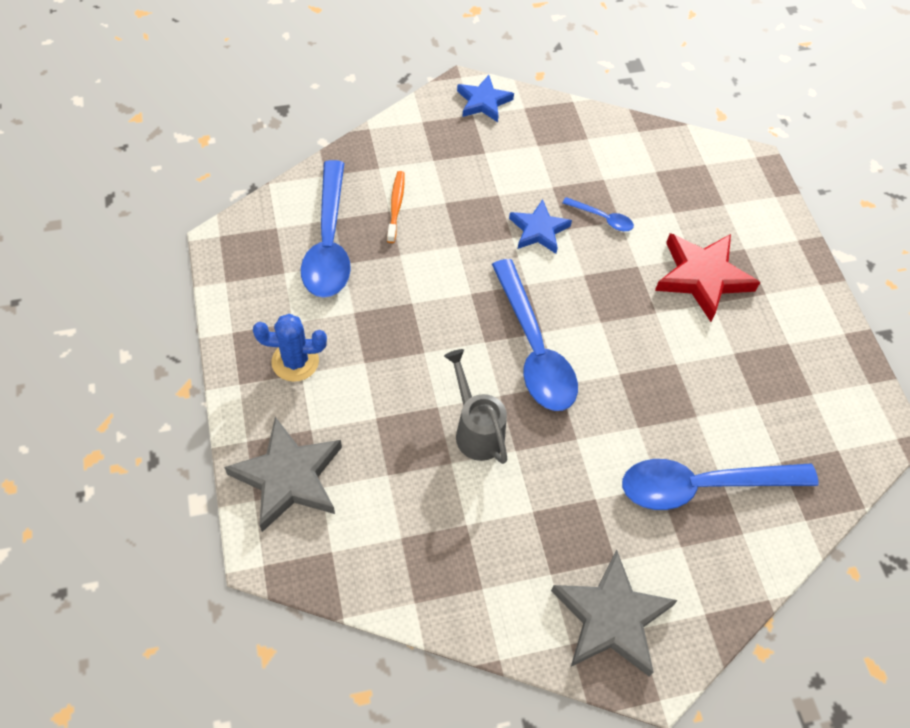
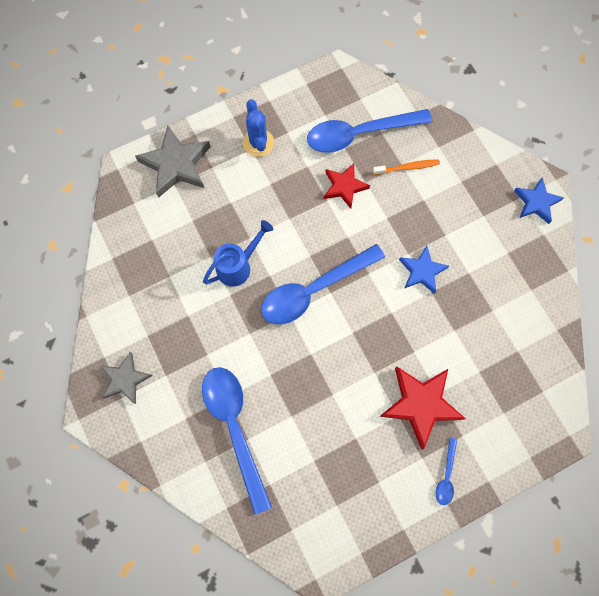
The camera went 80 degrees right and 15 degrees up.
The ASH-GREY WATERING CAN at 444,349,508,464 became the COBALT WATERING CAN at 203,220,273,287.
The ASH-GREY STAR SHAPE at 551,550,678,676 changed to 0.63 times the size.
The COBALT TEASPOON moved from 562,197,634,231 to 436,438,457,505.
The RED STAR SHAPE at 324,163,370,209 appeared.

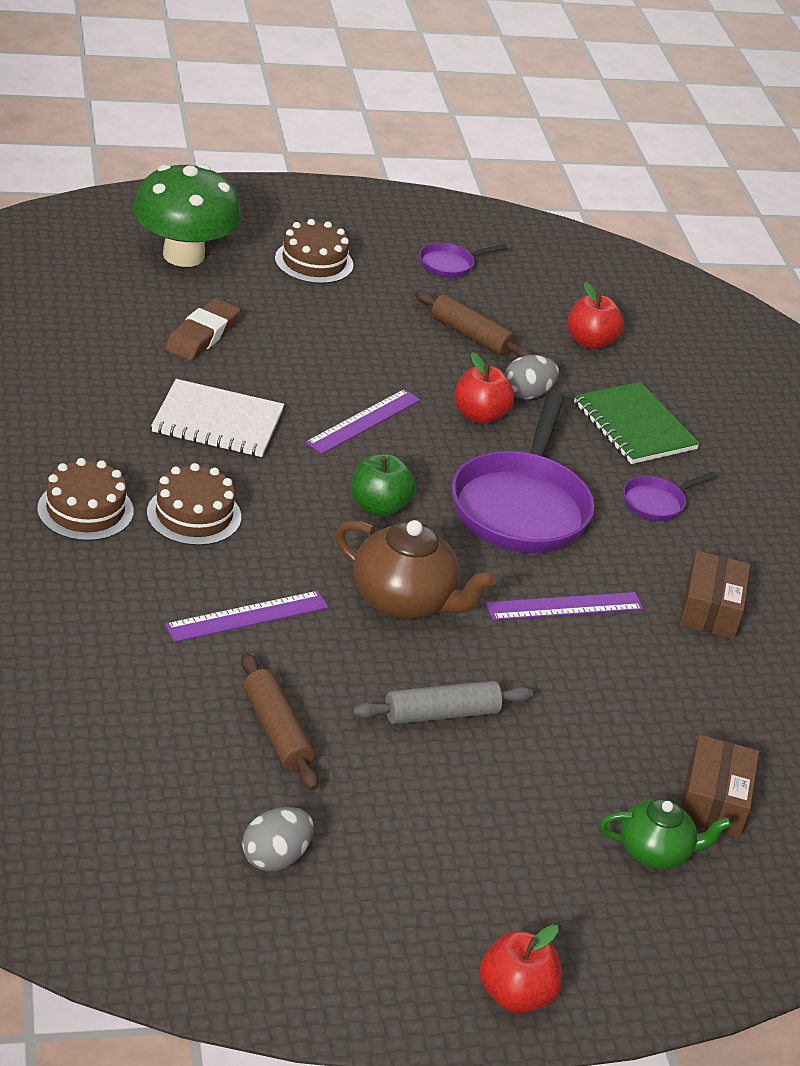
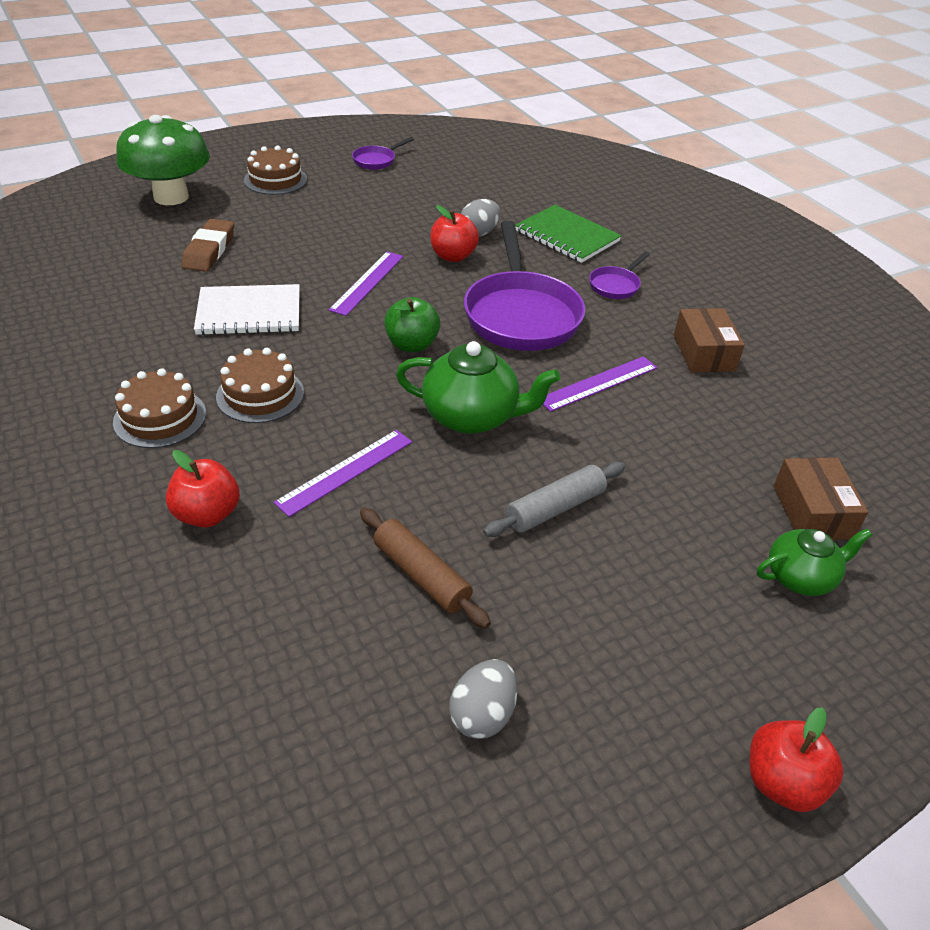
The camera went 15 degrees left and 5 degrees up.
The BROWN TEA POT at 335,520,496,619 became the EMERALD TEA POT at 396,341,560,434.
The BROWN PASTRY ROLLER at 414,290,533,357 disappeared.
The RED APPLE FRUIT moved from 567,282,624,349 to 166,450,240,528.

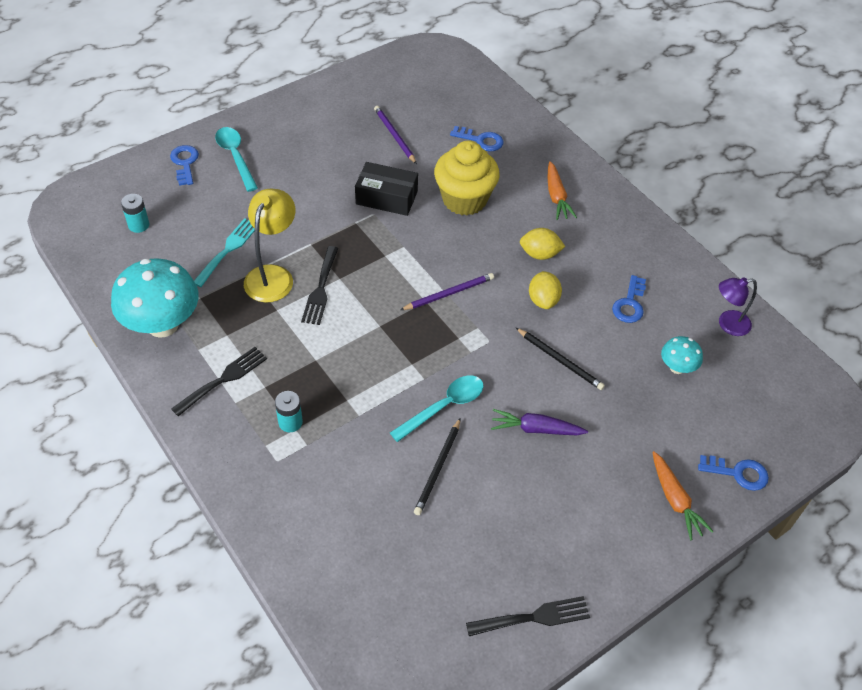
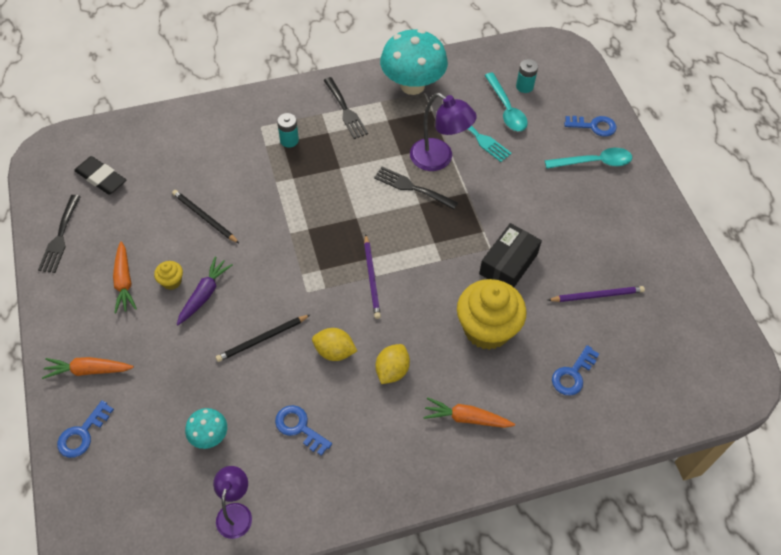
The camera went 110 degrees right and 5 degrees up.
The GOLDEN DESK LAMP at 244,189,295,303 became the VIOLET DESK LAMP at 410,93,477,171.
The AQUA TEASPOON moved from 390,376,484,442 to 485,73,528,131.
The EBONY PENCIL ERASER at 74,156,126,194 appeared.
The BRIGHT ORANGE TOY CARROT at 113,241,137,313 appeared.
The GOLDEN MUFFIN at 154,261,183,290 appeared.

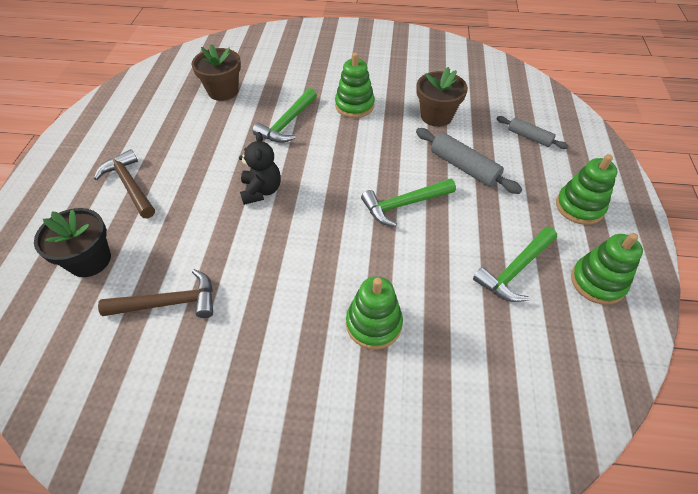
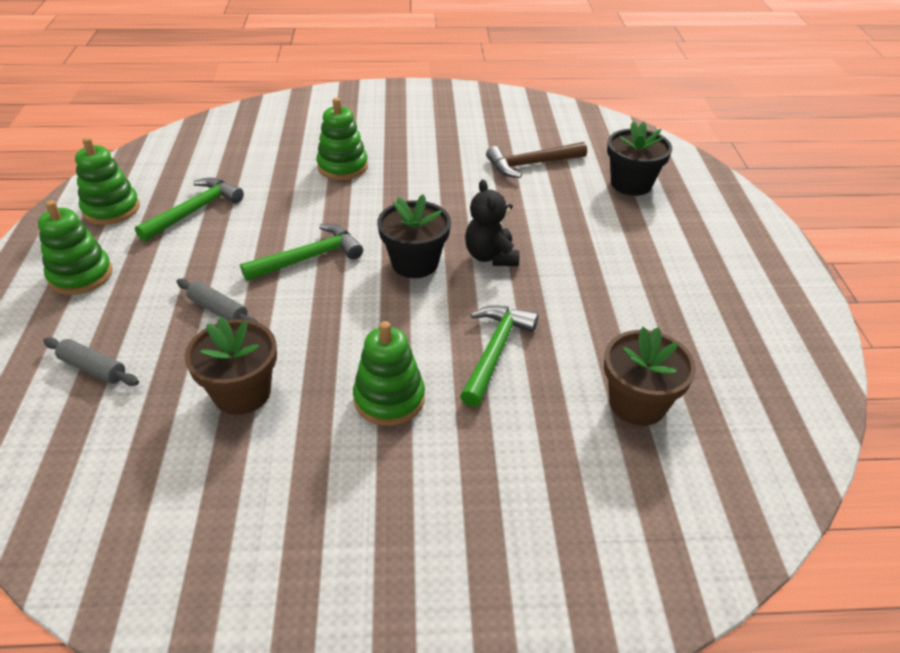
The camera went 170 degrees right and 10 degrees down.
The BROWN CLAW HAMMER at 94,149,155,218 disappeared.
The ASH-GREY PASTRY ROLLER at 416,128,522,194 changed to 0.64 times the size.
The EBONY PLANT POT at 377,194,451,278 appeared.

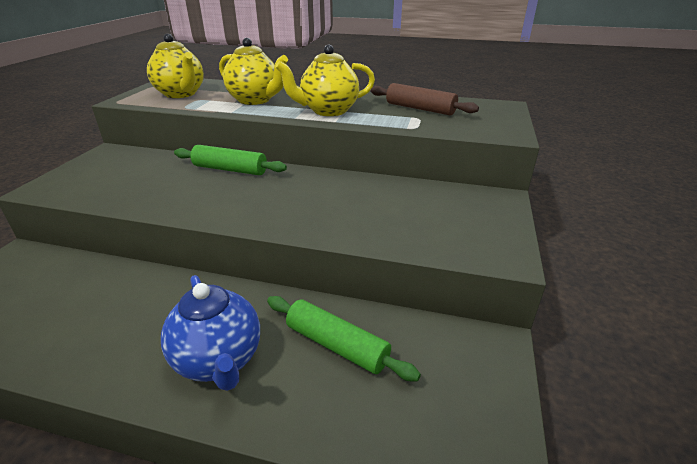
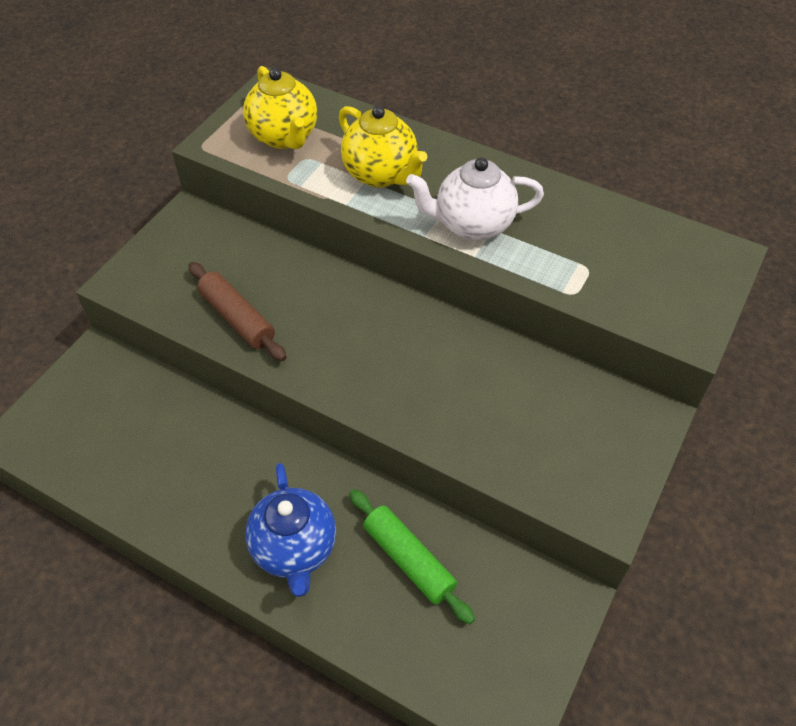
The camera went 15 degrees right and 20 degrees up.
The EMERALD PASTRY ROLLER at 174,145,287,175 disappeared.
The GOLDEN TEA POT at 275,45,375,116 became the PURE WHITE TEA POT at 406,157,544,241.
The BROWN PASTRY ROLLER moved from 370,83,479,115 to 188,262,287,361.

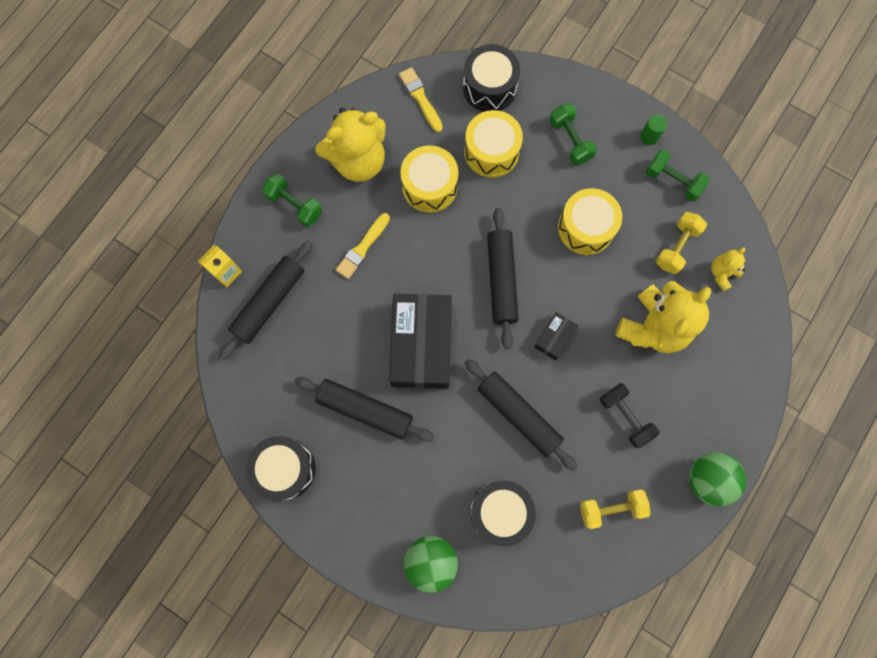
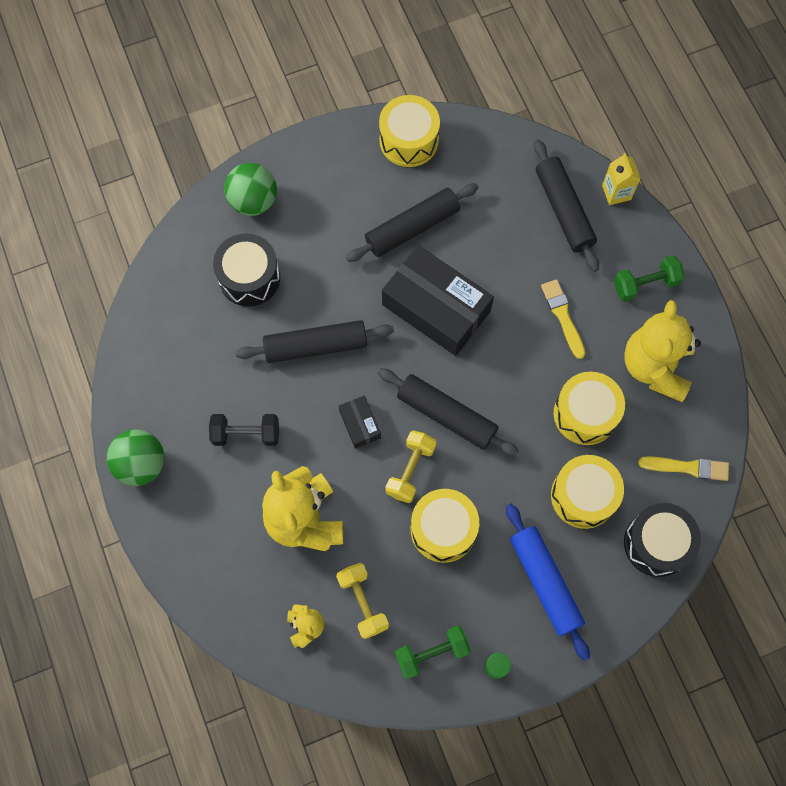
The camera went 125 degrees right and 5 degrees down.
The EBONY SNARE DRUM at 246,436,316,501 became the GOLDEN SNARE DRUM at 379,95,440,167.
The EMERALD DUMBBELL at 549,104,597,165 was replaced by the COBALT PASTRY ROLLER at 506,504,590,661.
The GOLDEN DUMBBELL moved from 580,490,650,529 to 385,430,436,503.

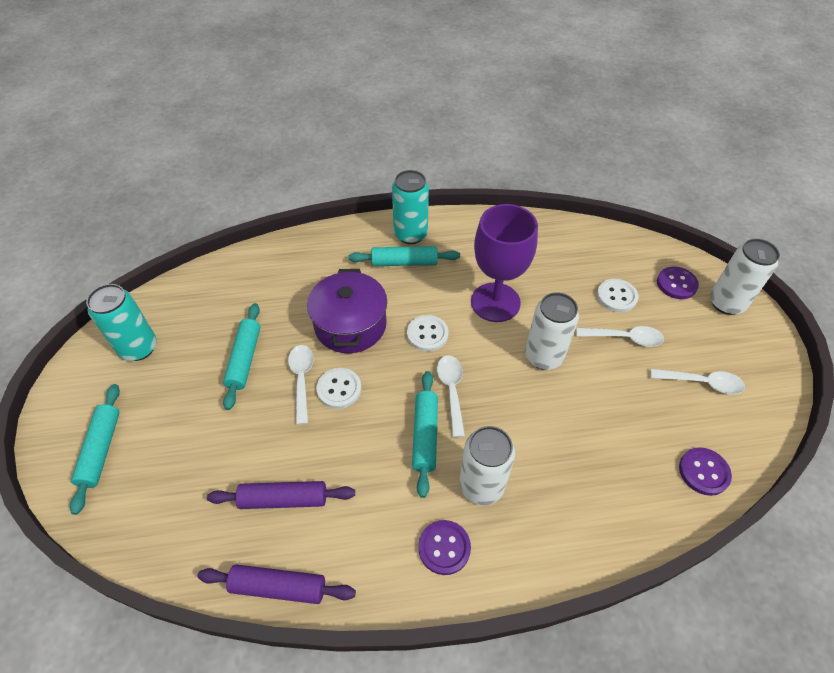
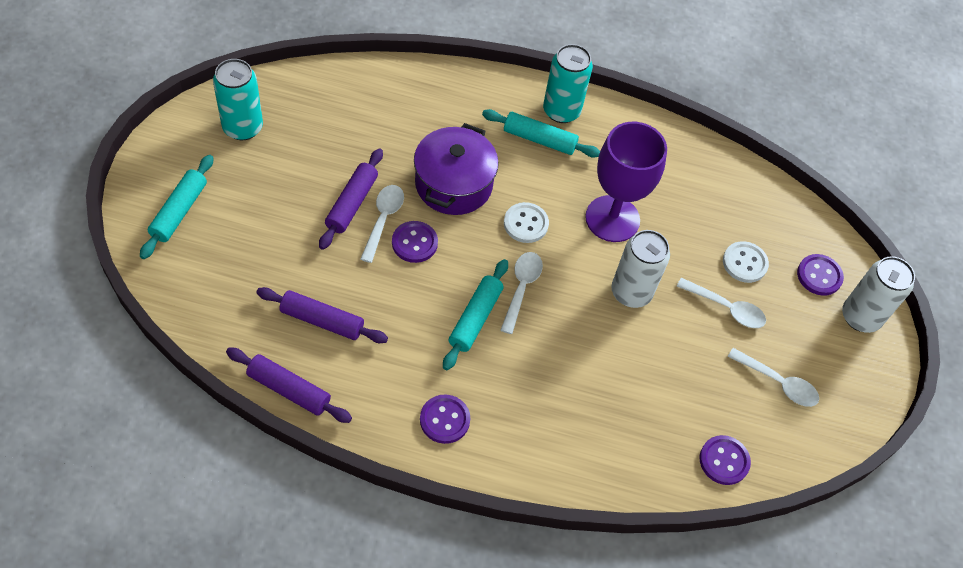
The camera went 15 degrees right and 5 degrees up.
The AQUA PASTRY ROLLER at 223,303,260,410 disappeared.
The PURE WHITE BUTTON at 317,368,362,409 became the VIOLET BUTTON at 392,221,438,263.
The PURE WHITE SODA CAN at 459,426,515,505 disappeared.
The VIOLET PASTRY ROLLER at 319,148,383,250 appeared.

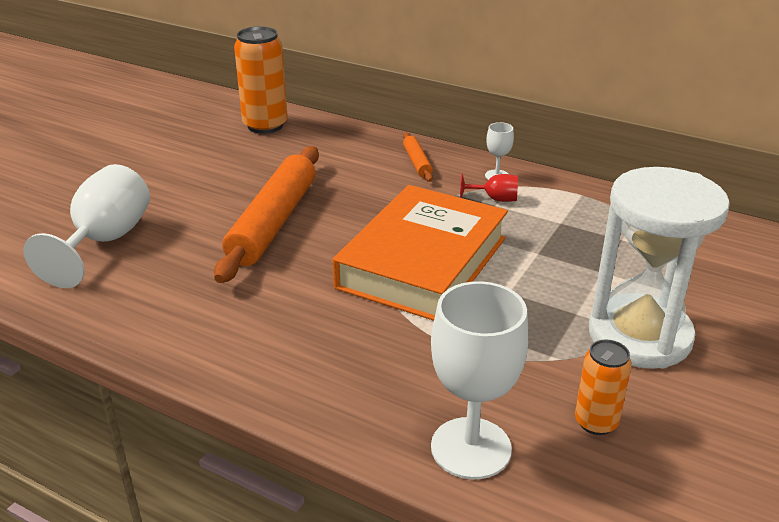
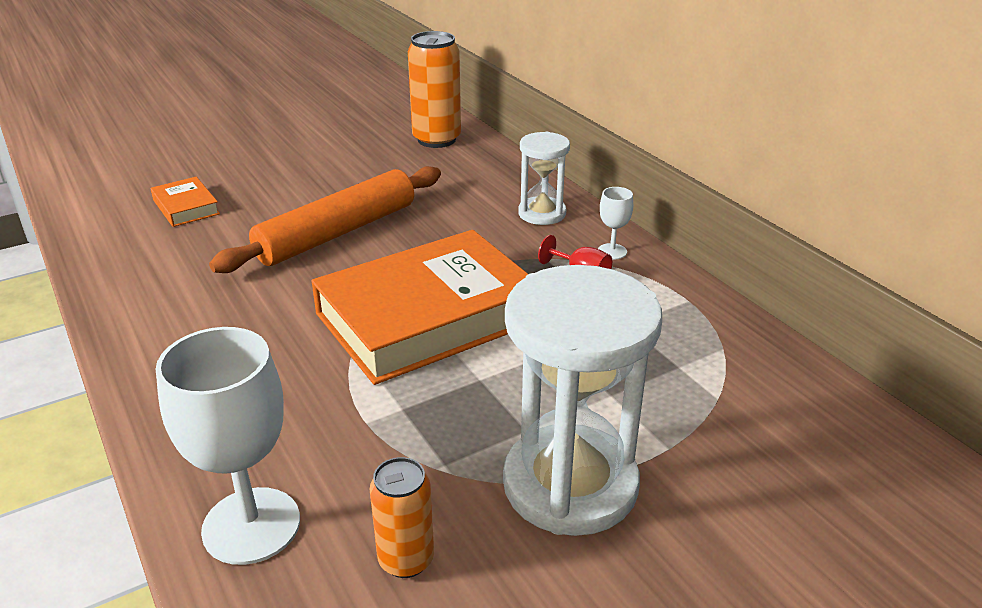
The camera went 30 degrees right and 0 degrees up.
The PURE WHITE CHALICE at 23,164,150,288 was replaced by the BRIGHT ORANGE HARDCOVER at 151,177,220,227.
The BRIGHT ORANGE PASTRY ROLLER at 403,132,433,182 was replaced by the PURE WHITE SANDGLASS at 518,132,570,225.

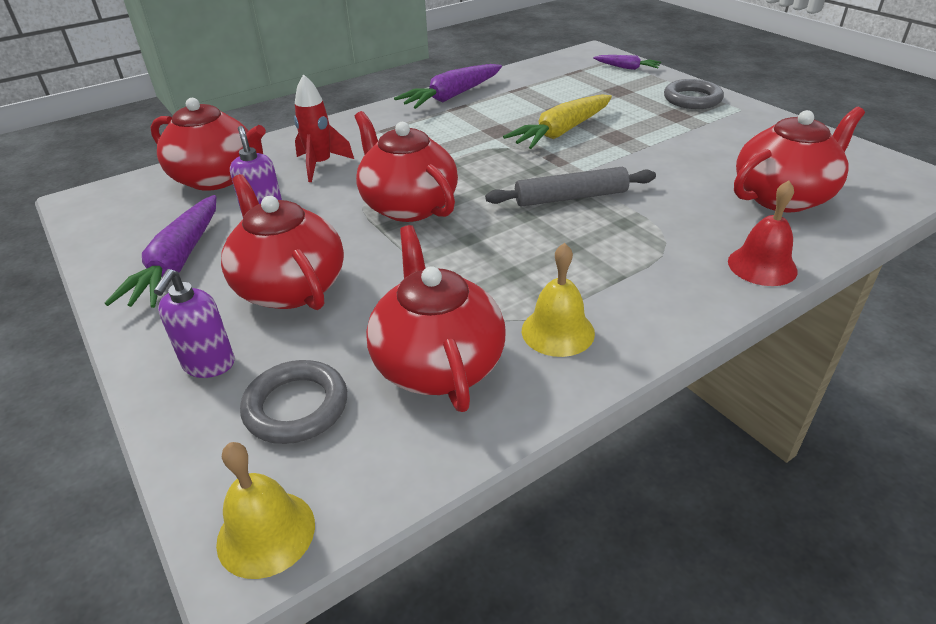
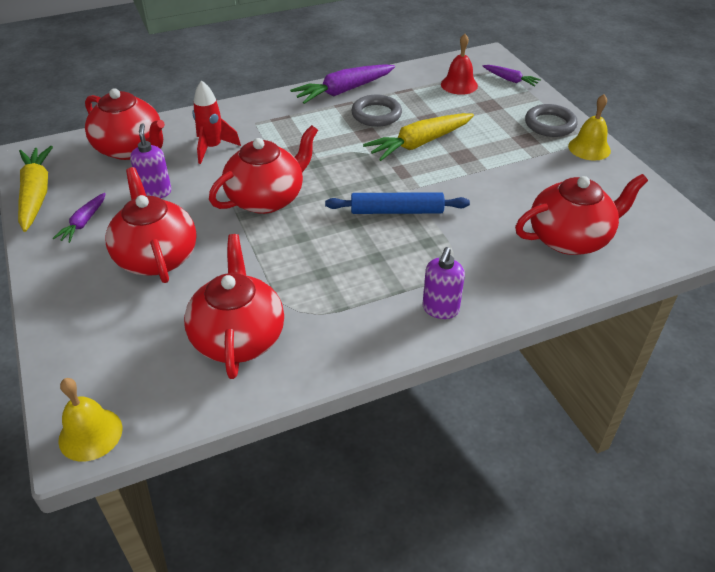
The camera went 10 degrees right and 5 degrees up.
The VIOLET TOY CARROT at 105,195,216,308 changed to 0.55 times the size.
The VIOLET SOAP PUMP moved from 153,269,235,378 to 422,247,465,319.
The ASH-GREY RING moved from 240,360,347,444 to 351,94,402,127.
The RED TEA POT at 355,111,458,222 turned 75 degrees clockwise.
The ASH-GREY PASTRY ROLLER at 485,167,656,207 became the COBALT PASTRY ROLLER at 325,192,470,214.
The GOLDEN SCHOOL BELL moved from 522,243,595,357 to 568,94,611,161.
The RED SCHOOL BELL moved from 728,180,798,286 to 441,34,478,95.
The GOLDEN TOY CARROT at 18,146,53,232 appeared.

